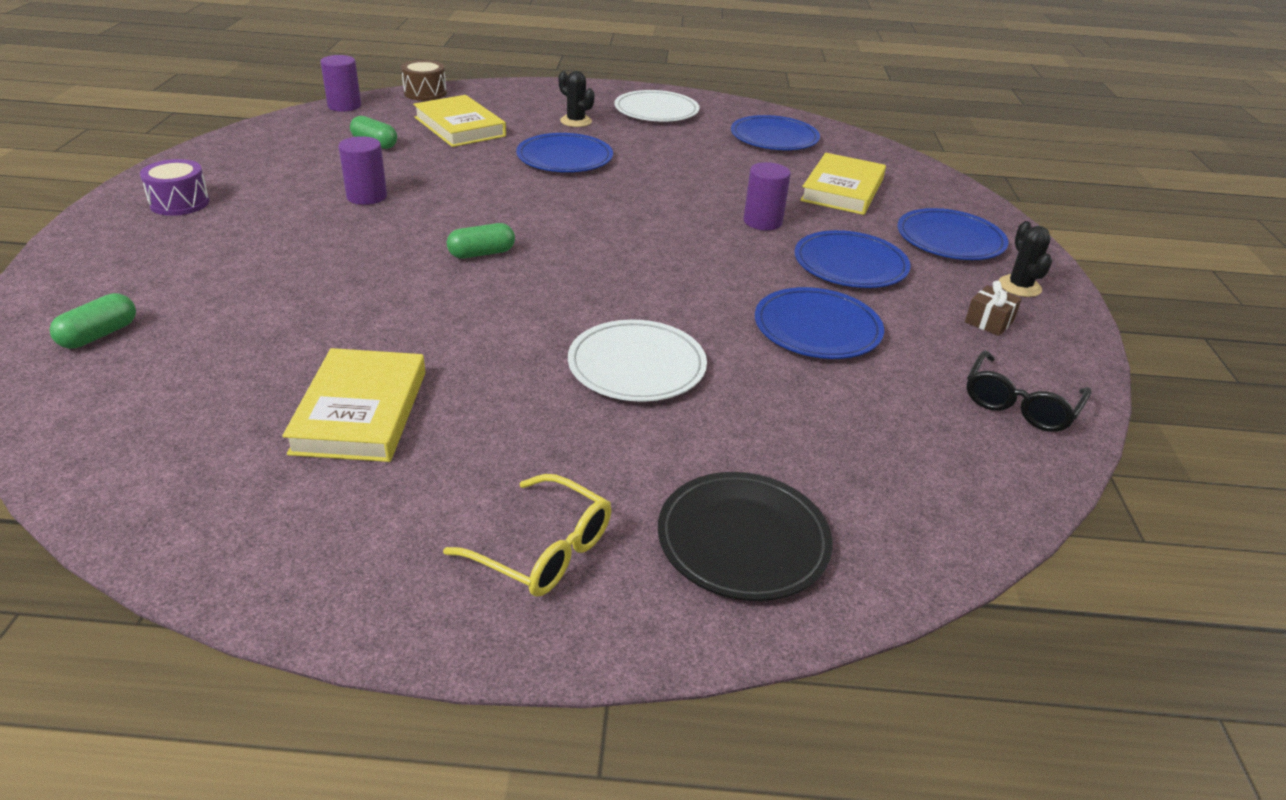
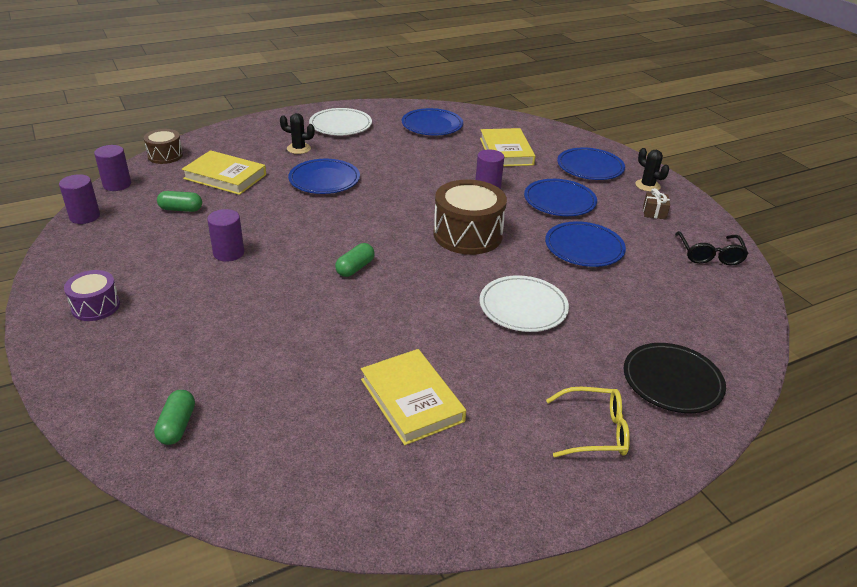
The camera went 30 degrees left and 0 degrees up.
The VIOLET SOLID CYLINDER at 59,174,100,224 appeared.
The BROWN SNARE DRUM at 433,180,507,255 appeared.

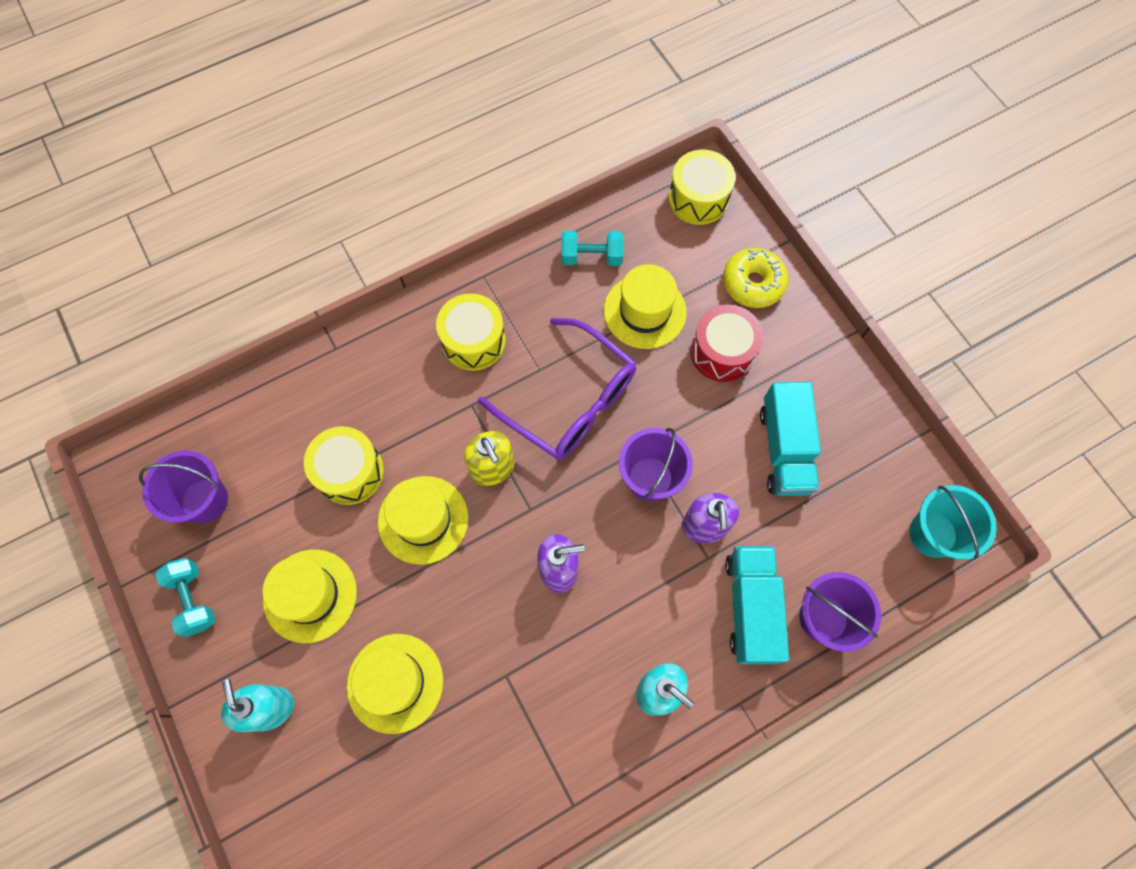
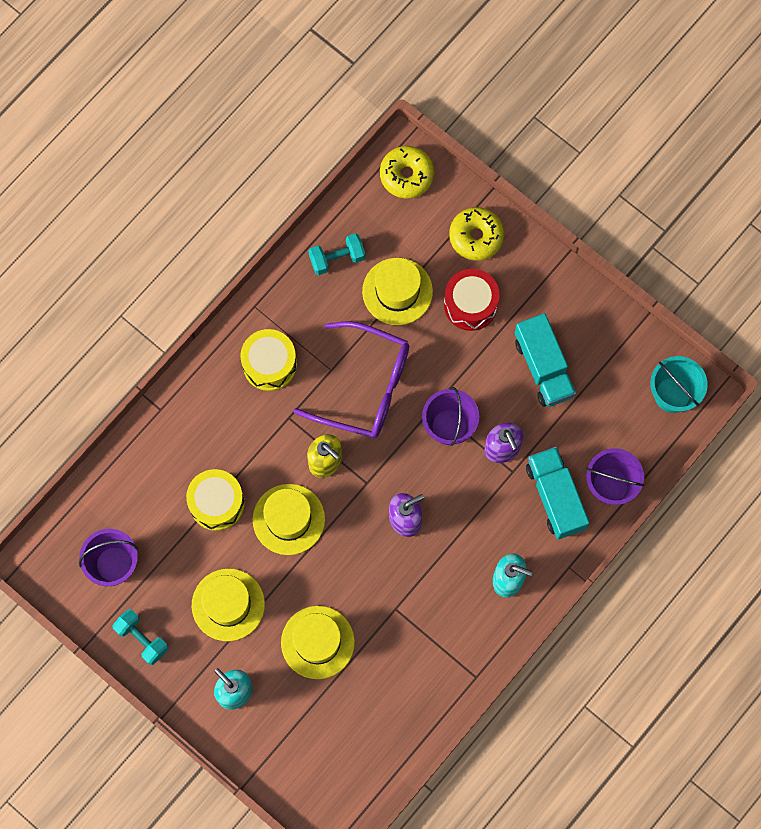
The camera went 20 degrees left and 5 degrees up.
The GOLDEN SNARE DRUM at 668,150,736,225 was replaced by the GOLDEN DONUT at 380,146,434,198.

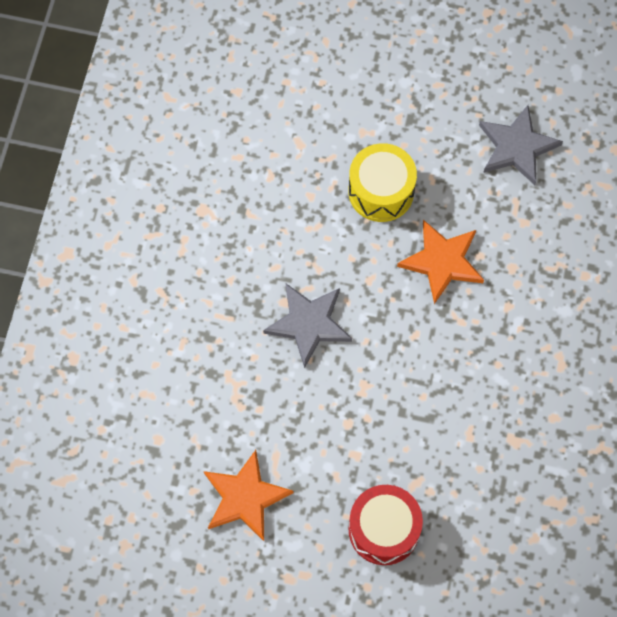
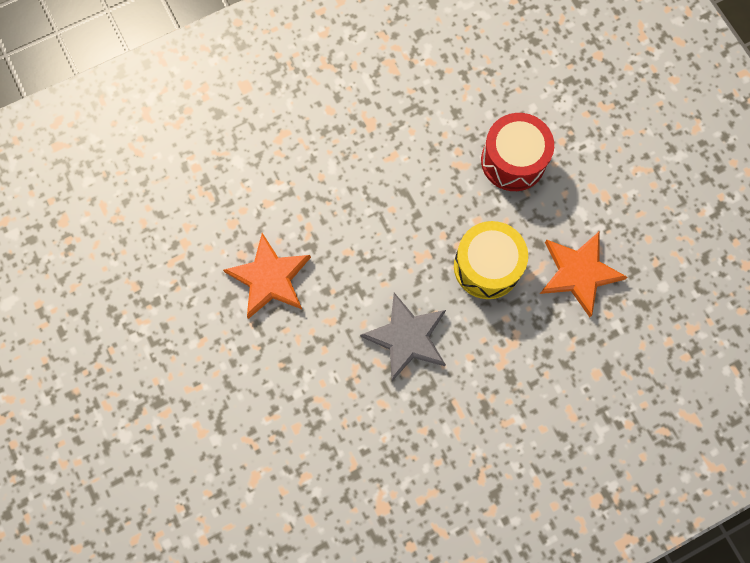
The camera went 130 degrees left and 5 degrees up.
The GOLDEN SNARE DRUM moved from 348,143,417,222 to 454,221,528,299.
The ASH-GREY STAR SHAPE at 479,105,563,185 disappeared.

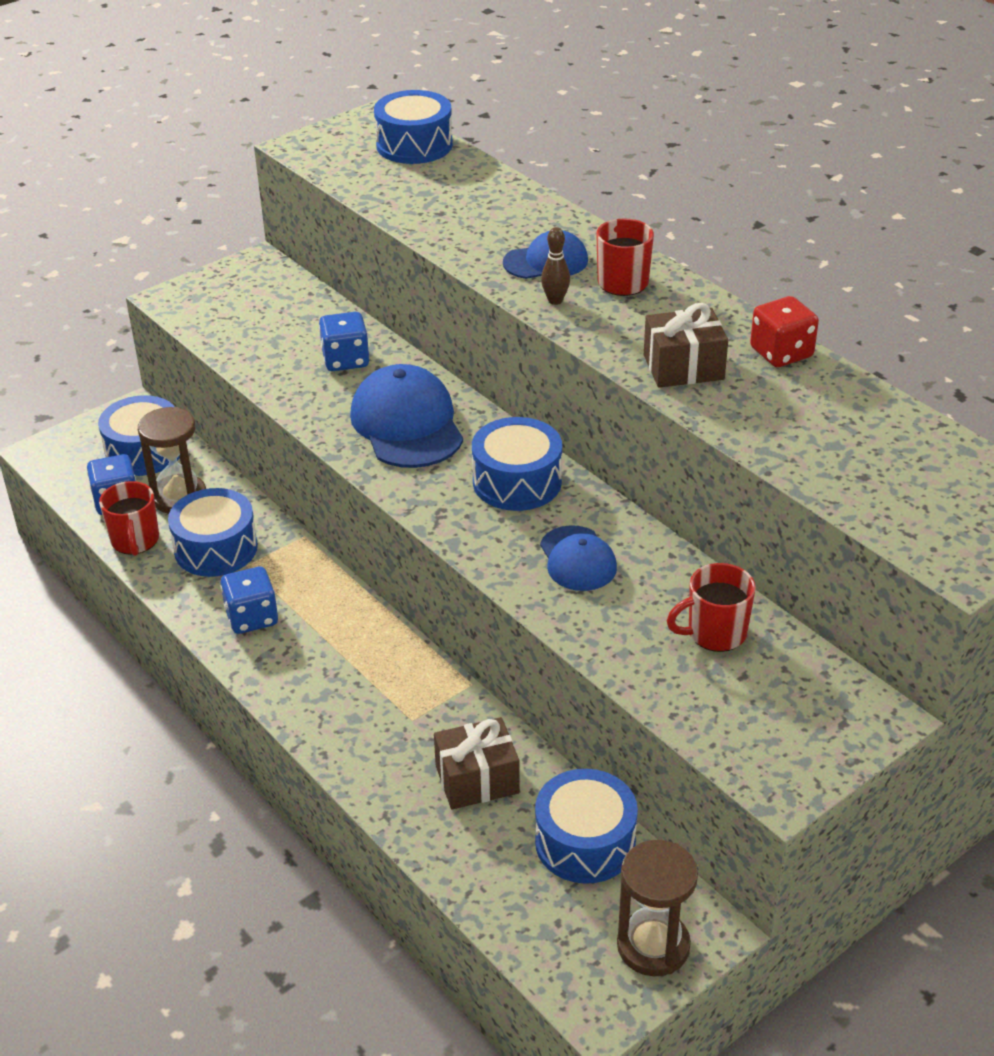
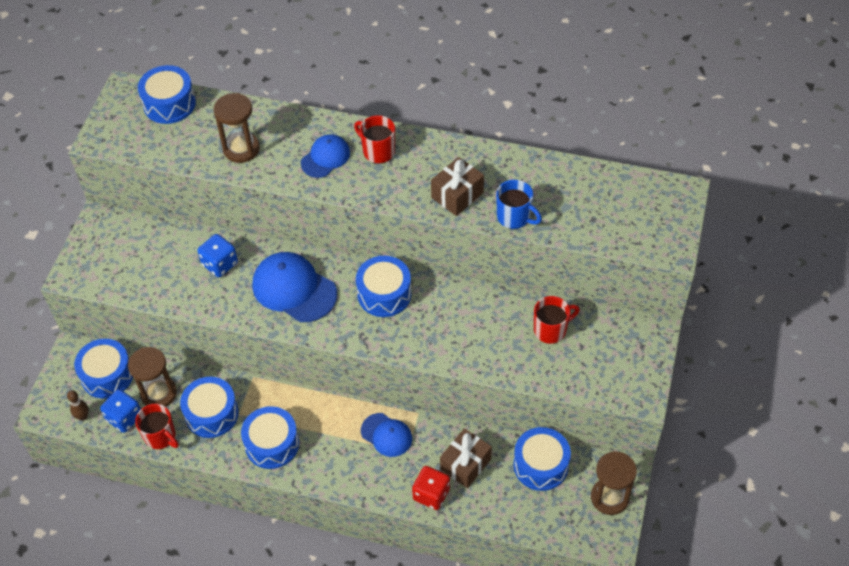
The camera went 35 degrees left and 15 degrees up.
The COBALT DIE at 221,567,278,634 was replaced by the COBALT SNARE DRUM at 241,406,299,469.
The COBALT PEAKED CAP moved from 540,525,617,591 to 361,413,412,457.
The BROWN BOWLING PIN moved from 541,227,570,305 to 67,390,89,421.
The RED COFFEE MUG at 667,563,756,652 turned 150 degrees counterclockwise.
The RED DIE moved from 750,296,819,367 to 412,466,450,510.
The BROWN SANDGLASS at 213,93,260,163 appeared.
The COBALT COFFEE MUG at 496,180,542,229 appeared.

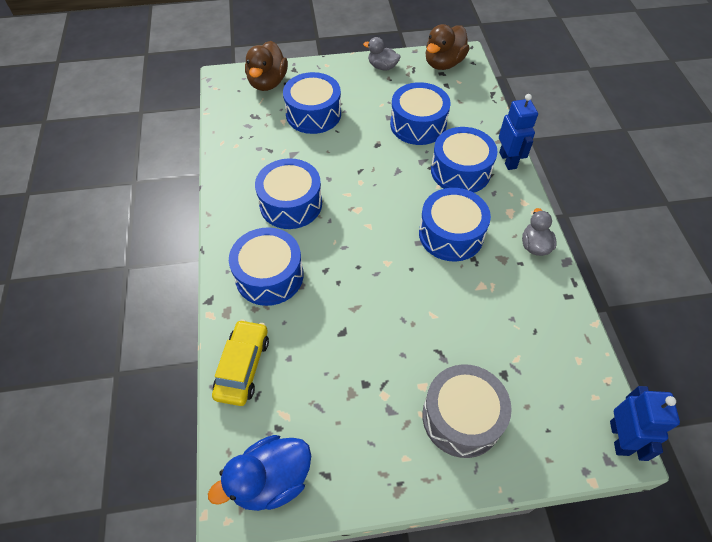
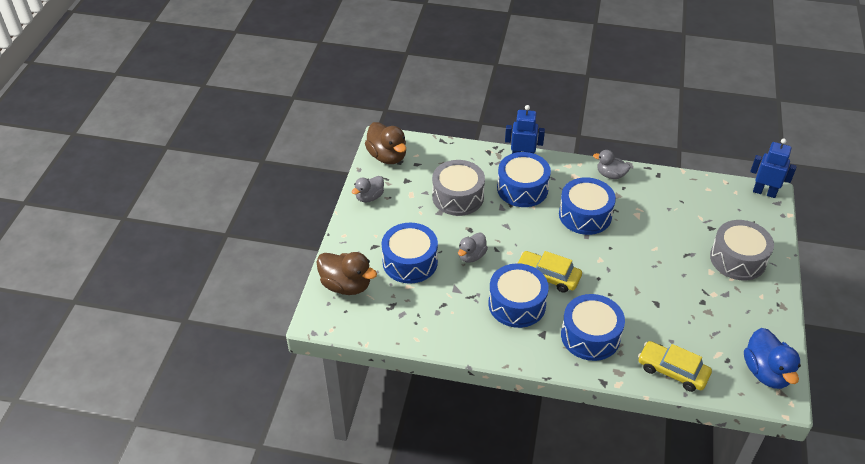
The camera went 70 degrees left and 10 degrees down.
The COBALT SNARE DRUM at 390,82,451,145 became the ASH-GREY SNARE DRUM at 432,160,485,216.
The ASH-GREY RUBBER DUCK at 458,233,488,263 appeared.
The GOLDEN CAR at 516,251,582,293 appeared.

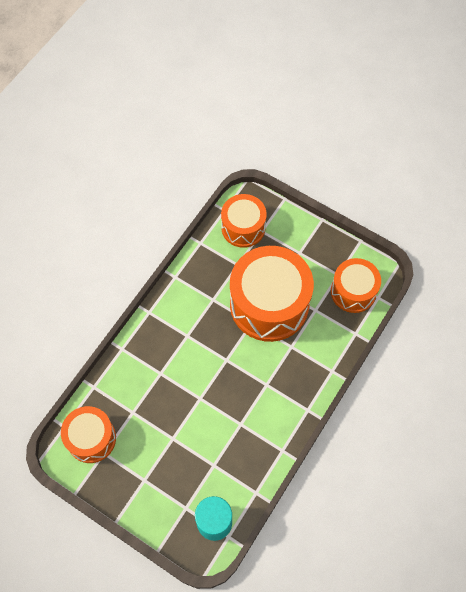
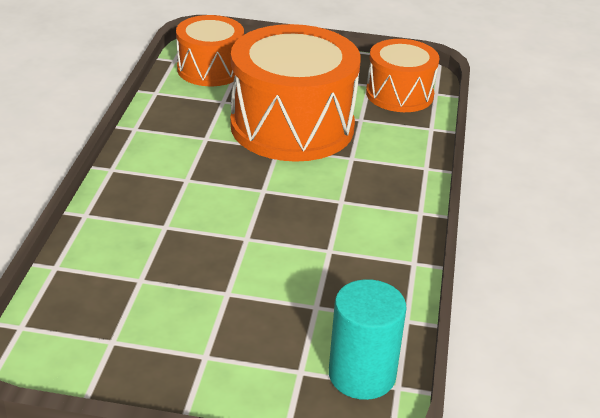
The camera went 25 degrees left and 30 degrees down.
The BRIGHT ORANGE SNARE DRUM at 61,406,116,463 disappeared.

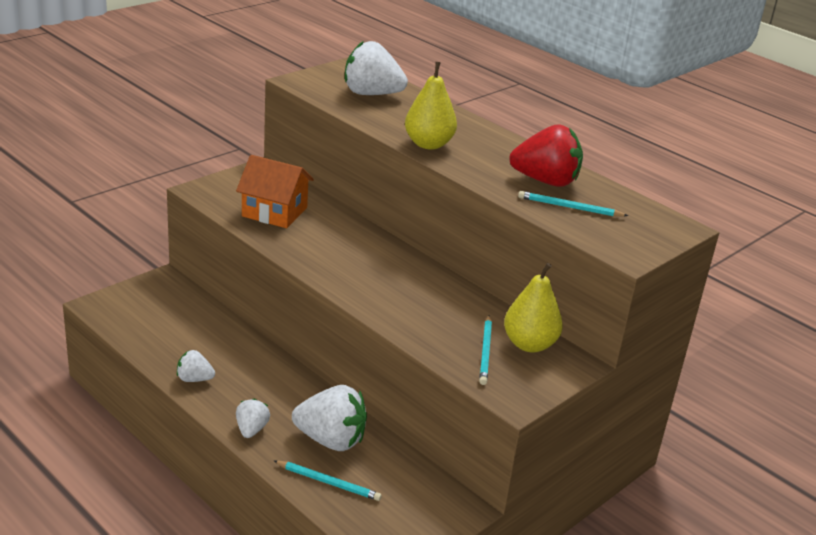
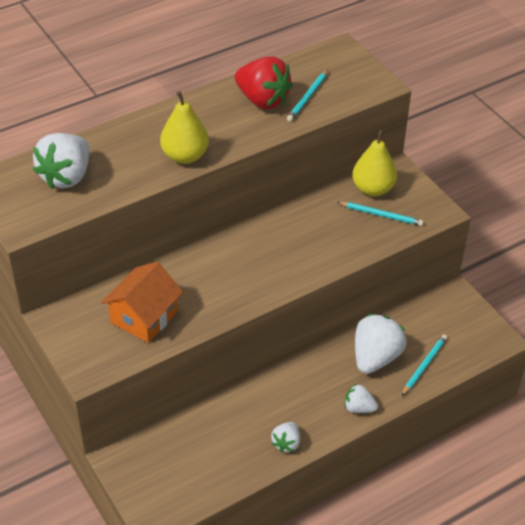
The camera went 75 degrees left and 15 degrees up.
The RED STRAWBERRY at 509,124,583,187 turned 105 degrees clockwise.

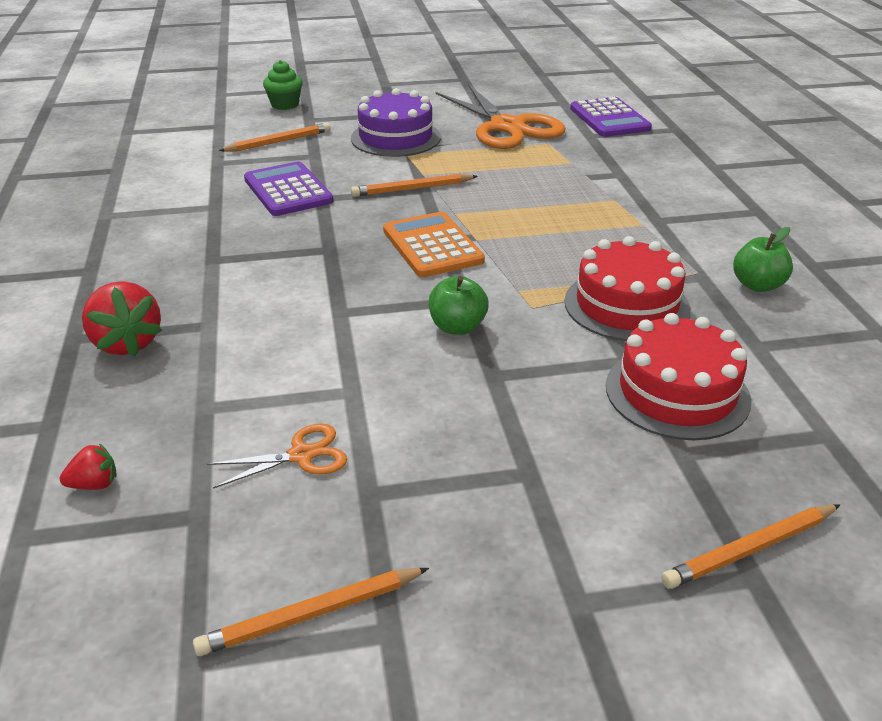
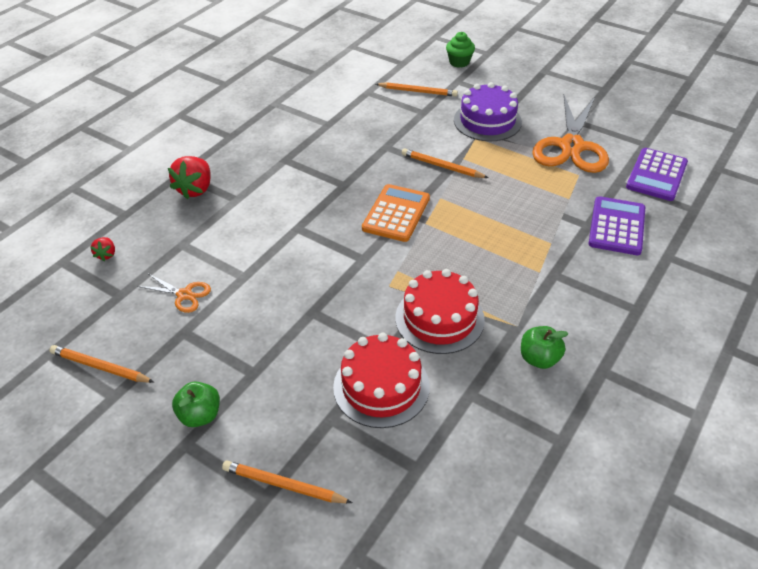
The camera went 45 degrees right and 10 degrees up.
The RED STRAWBERRY at 60,443,117,490 turned 60 degrees clockwise.
The VIOLET POCKET CALCULATOR moved from 244,161,333,216 to 588,196,645,255.
The EMERALD APPLE FRUIT moved from 429,276,489,335 to 172,381,220,427.

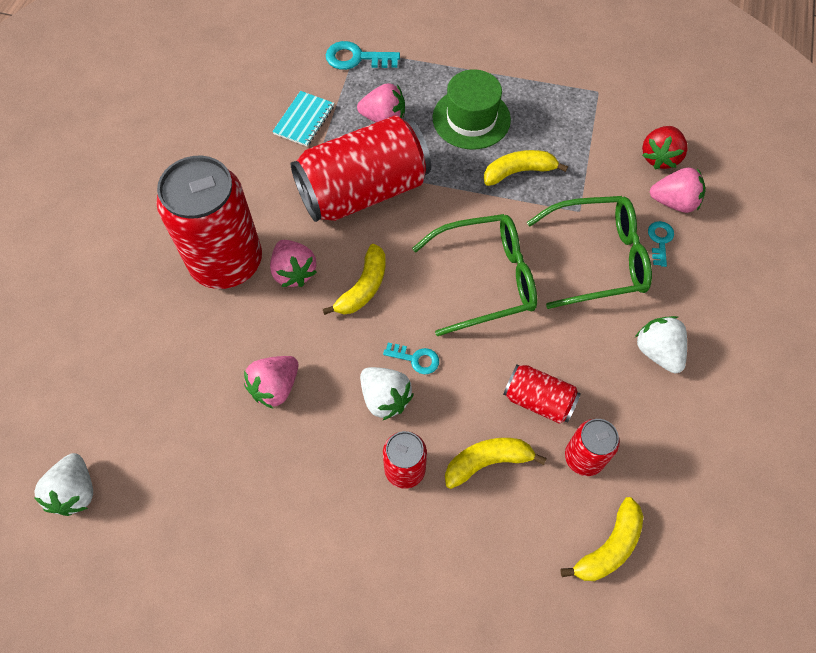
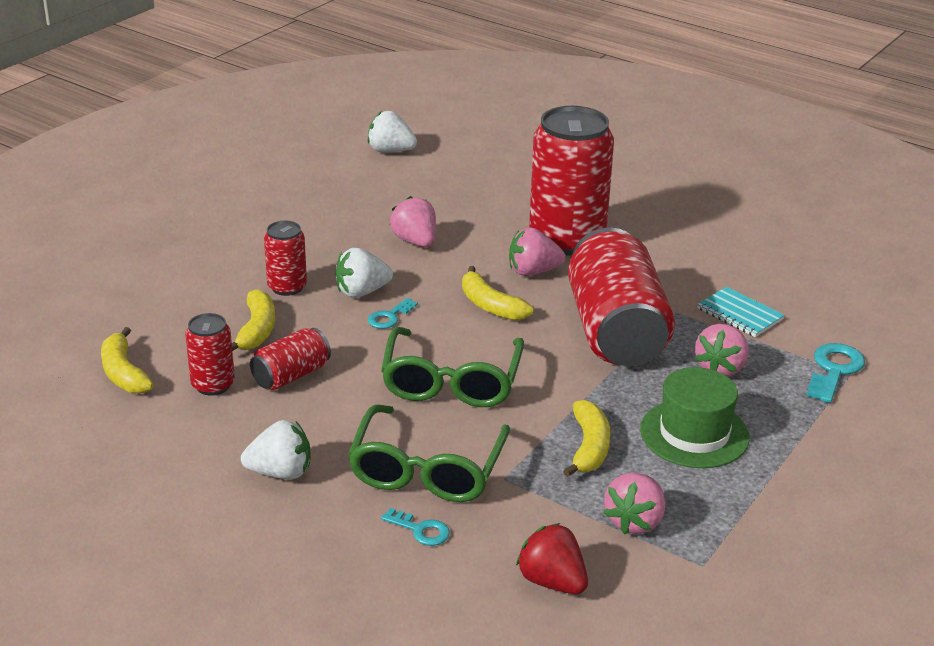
The camera went 110 degrees right and 30 degrees down.
The ROSY STRAWBERRY moved from 650,167,705,213 to 604,473,665,535.

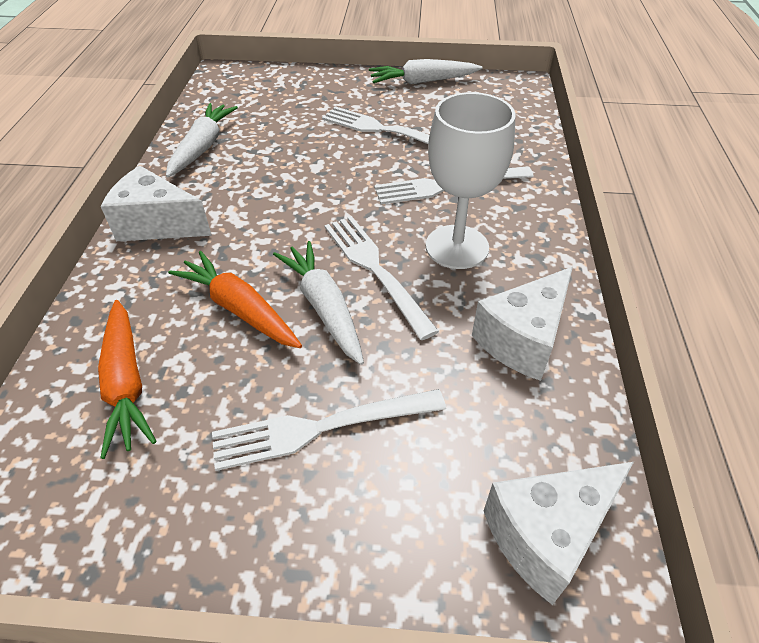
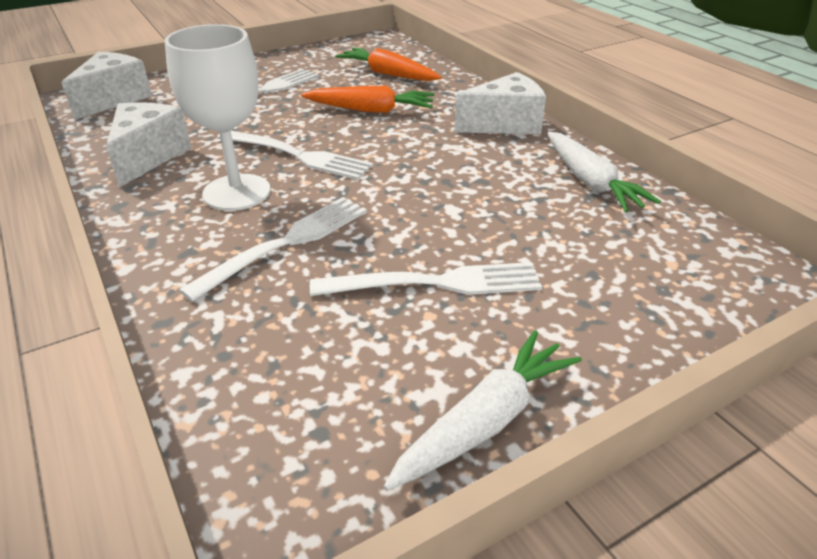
The camera went 145 degrees right and 10 degrees down.
The PURE WHITE TOY CARROT at 273,241,364,365 disappeared.

